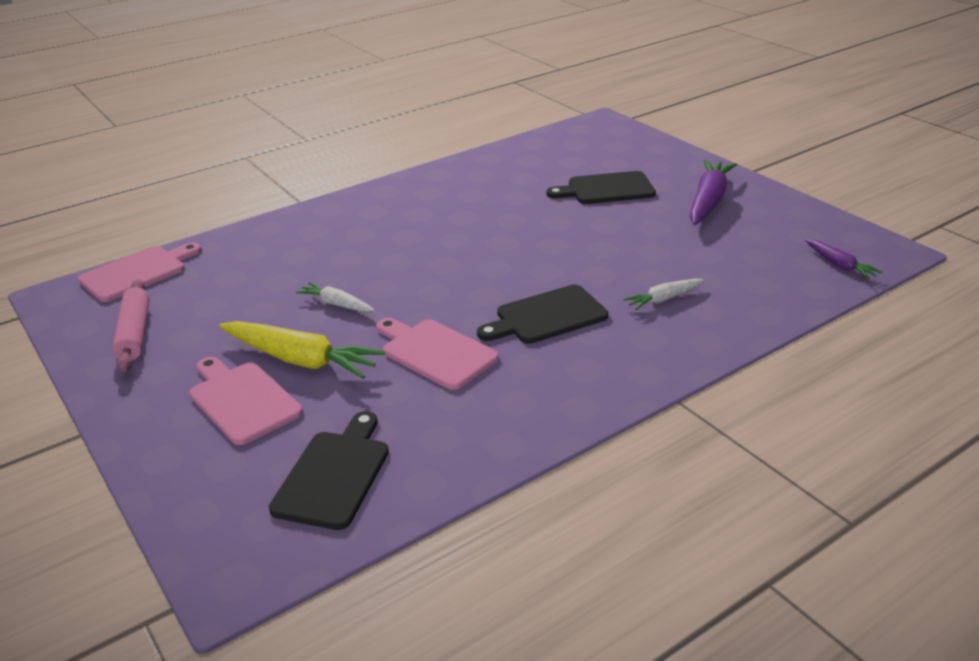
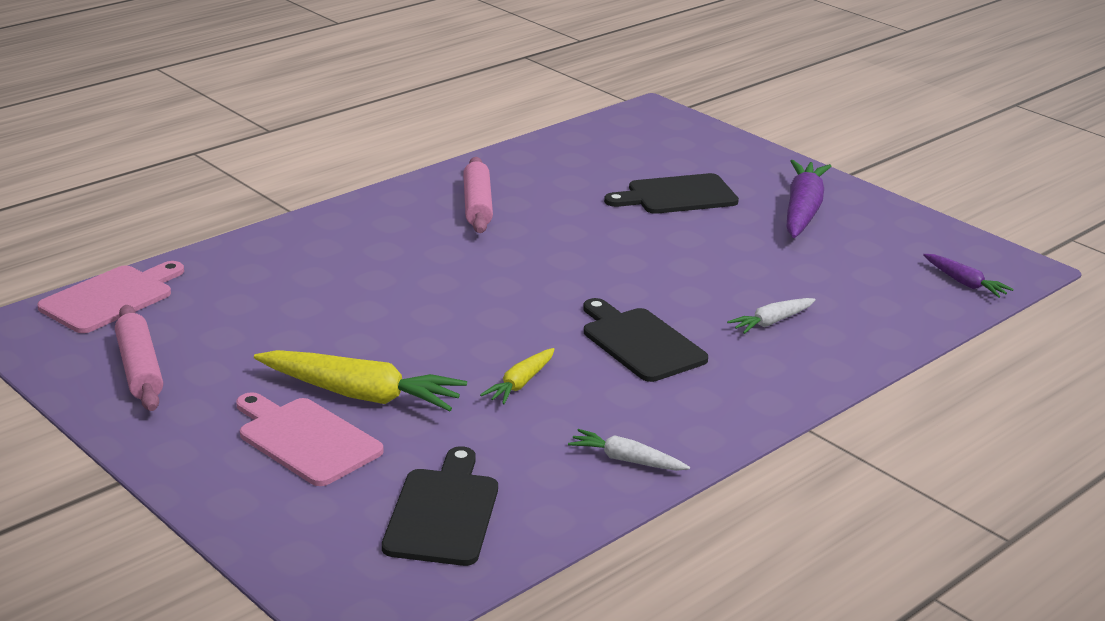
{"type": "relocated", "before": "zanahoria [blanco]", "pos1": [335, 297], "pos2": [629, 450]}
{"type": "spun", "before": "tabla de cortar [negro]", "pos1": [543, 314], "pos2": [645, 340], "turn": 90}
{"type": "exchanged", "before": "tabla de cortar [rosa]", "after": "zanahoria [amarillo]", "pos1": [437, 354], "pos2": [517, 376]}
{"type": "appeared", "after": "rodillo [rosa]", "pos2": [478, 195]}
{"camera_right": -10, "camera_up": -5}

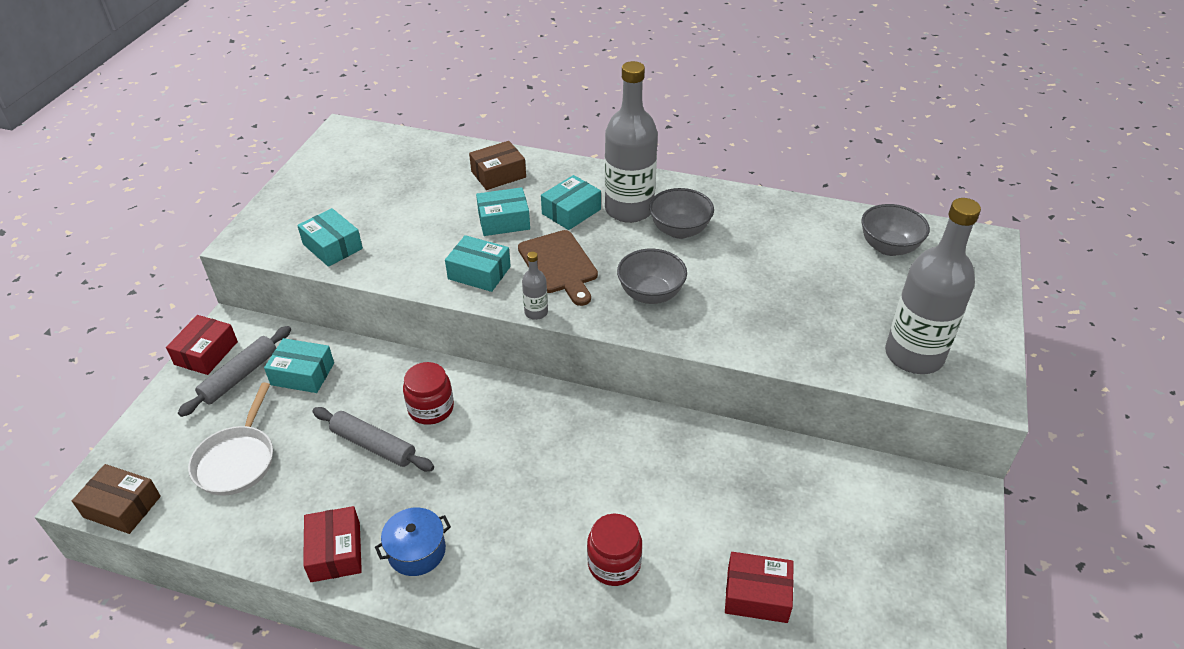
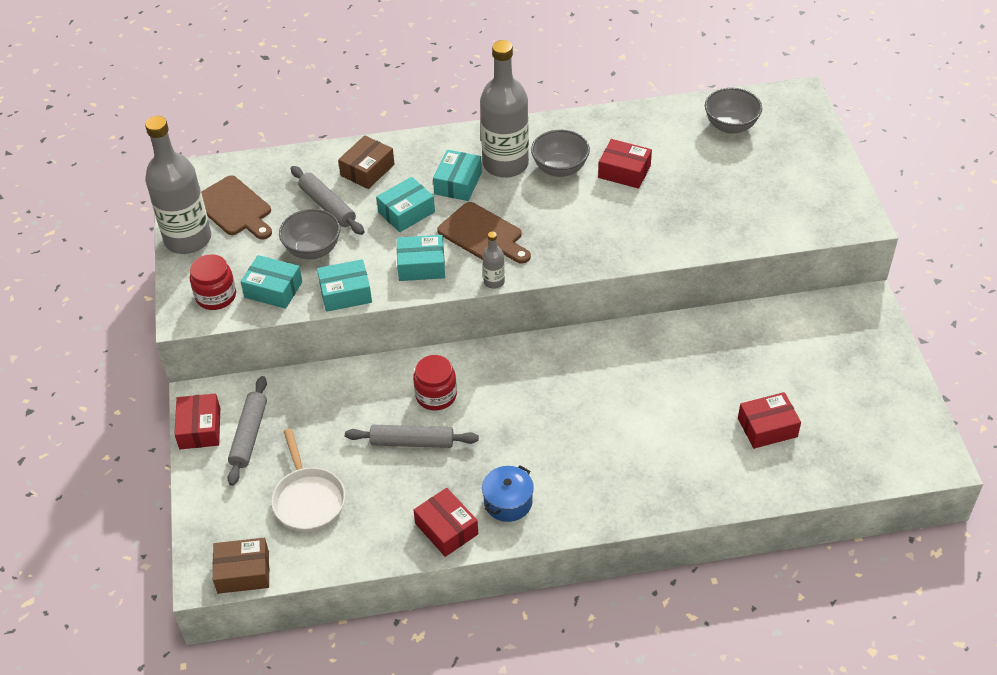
{"type": "relocated", "before": "botella [gris]", "pos1": [933, 286], "pos2": [178, 185]}
{"type": "relocated", "before": "cuenco [gris]", "pos1": [652, 276], "pos2": [309, 234]}
{"type": "relocated", "before": "caja [turquesa]", "pos1": [299, 365], "pos2": [344, 285]}
{"type": "relocated", "before": "tarro [rojo]", "pos1": [614, 550], "pos2": [213, 282]}
{"type": "appeared", "after": "caja [rojo]", "pos2": [625, 164]}
{"type": "appeared", "after": "rodillo [gris]", "pos2": [327, 200]}
{"type": "appeared", "after": "tabla de cortar [marrón]", "pos2": [236, 207]}
{"camera_right": -25, "camera_up": 5}

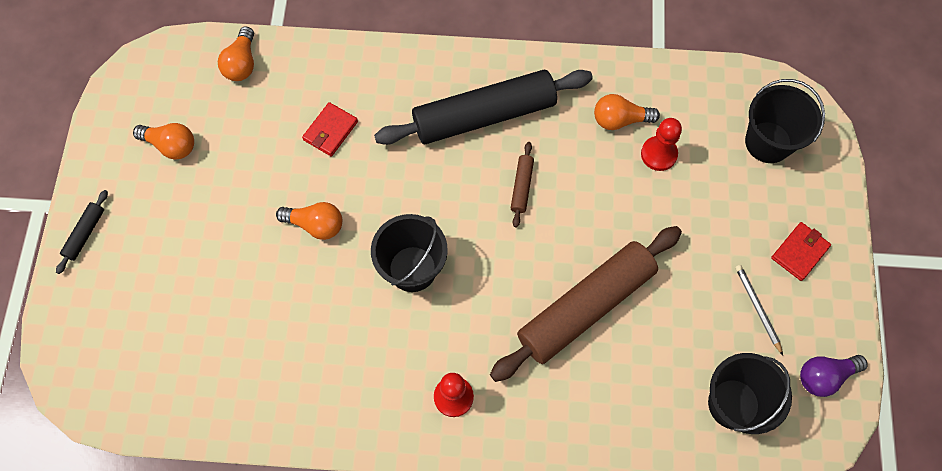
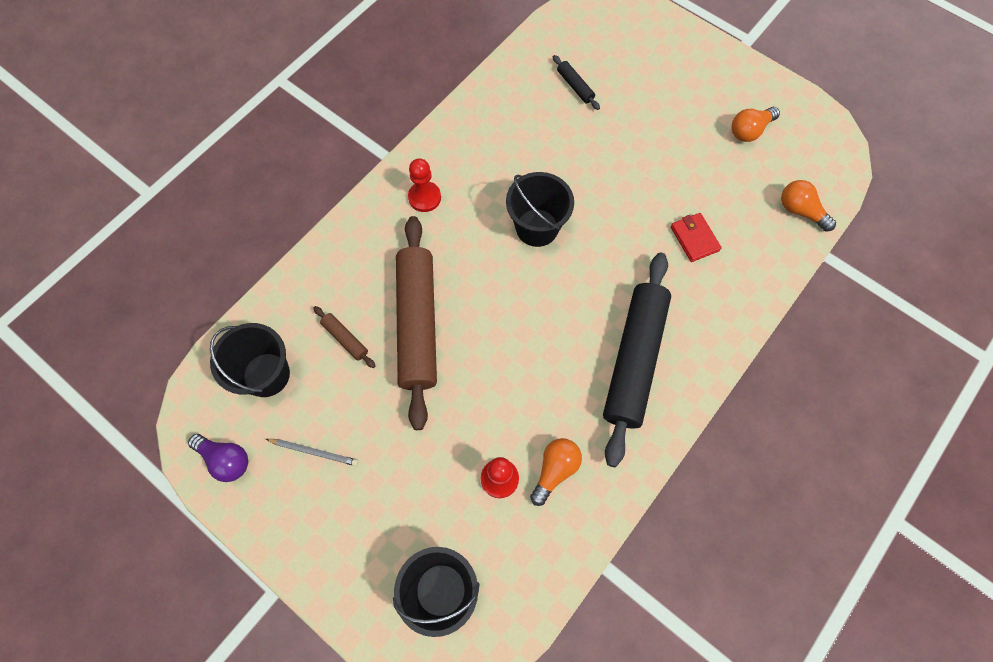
{"type": "relocated", "before": "rodillo [marrón]", "pos1": [522, 184], "pos2": [344, 337]}
{"type": "relocated", "before": "rodillo [negro]", "pos1": [82, 232], "pos2": [576, 82]}
{"type": "missing", "before": "bombilla [naranja]", "pos1": [309, 221]}
{"type": "missing", "before": "cartera [rojo]", "pos1": [801, 251]}
{"type": "spun", "before": "bombilla [morado]", "pos1": [834, 376], "pos2": [218, 458], "turn": 105}
{"camera_right": 125, "camera_up": 0}

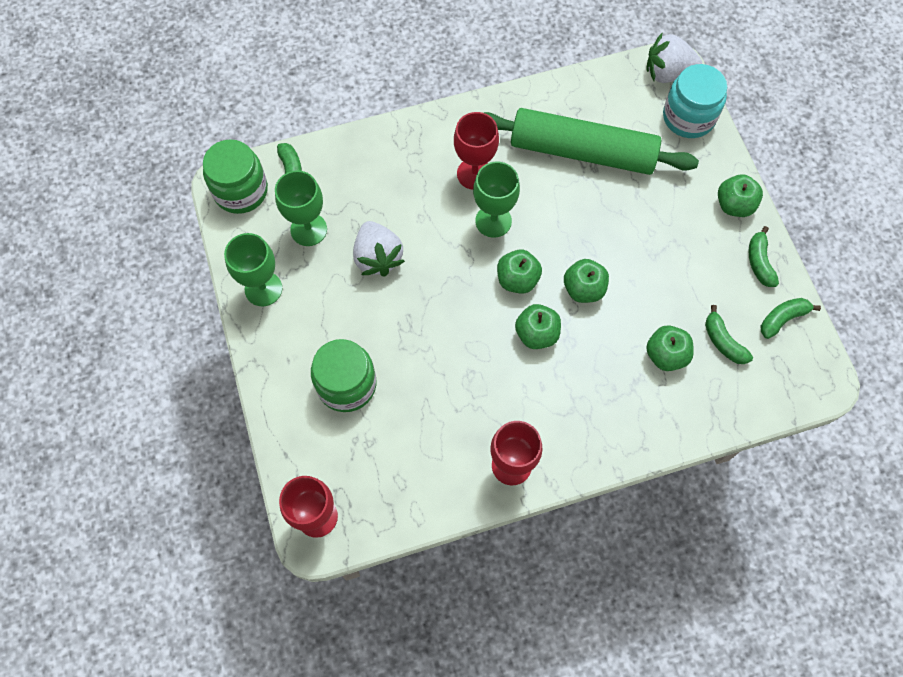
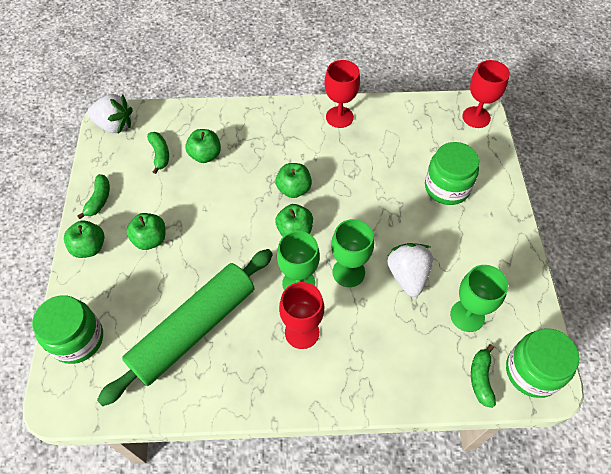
{"type": "relocated", "before": "fresa [blanco]", "pos1": [674, 58], "pos2": [110, 114]}
{"type": "colour", "before": "tarro [turquesa]", "after": "tarro [verde]", "pos1": [695, 101], "pos2": [67, 329]}
{"type": "spun", "before": "rodillo [verde]", "pos1": [591, 141], "pos2": [185, 327], "turn": -75}
{"type": "relocated", "before": "copa [verde]", "pos1": [253, 269], "pos2": [352, 253]}
{"type": "relocated", "before": "manzana [verde]", "pos1": [586, 281], "pos2": [145, 231]}
{"type": "missing", "before": "plátano [verde]", "pos1": [791, 318]}
{"camera_right": -165, "camera_up": -10}

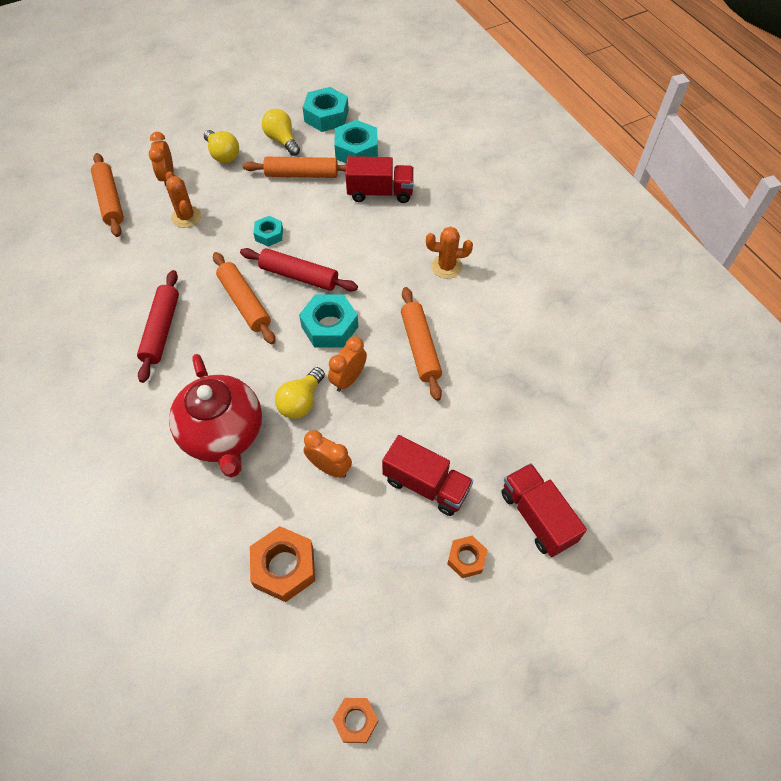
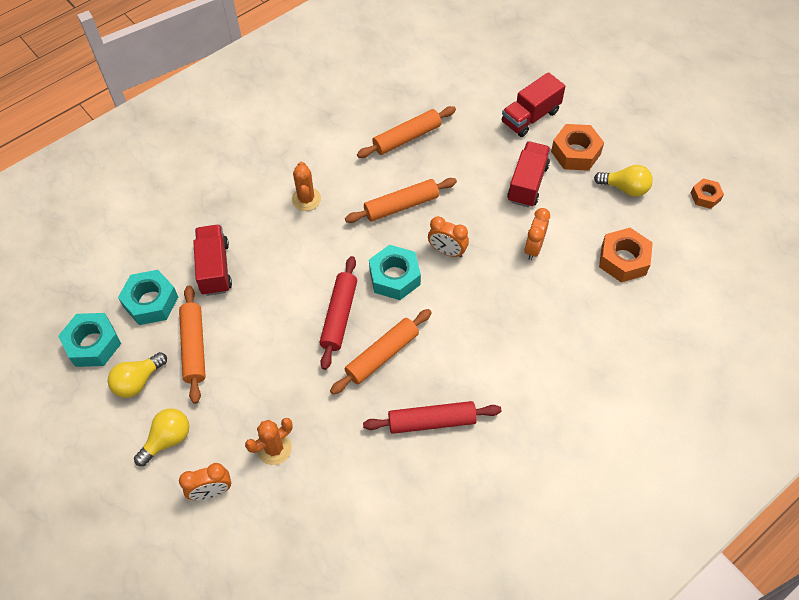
{"type": "relocated", "before": "rodillo [naranja]", "pos1": [107, 195], "pos2": [406, 132]}
{"type": "missing", "before": "tuerca [turquesa]", "pos1": [268, 231]}
{"type": "missing", "before": "tetera [rojo]", "pos1": [215, 416]}
{"type": "relocated", "before": "bombilla [amarillo]", "pos1": [300, 393], "pos2": [623, 181]}
{"type": "size", "before": "tuerca [naranja]", "pos1": [467, 557], "pos2": [577, 147], "scale": 1.7}
{"camera_right": -100, "camera_up": 0}

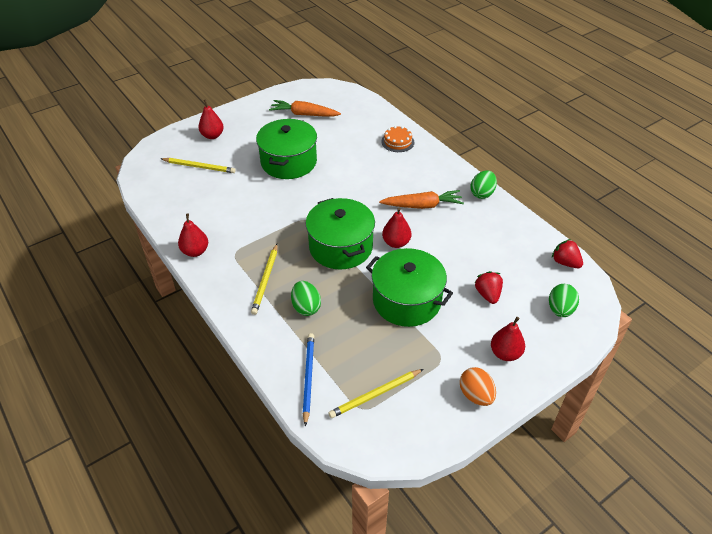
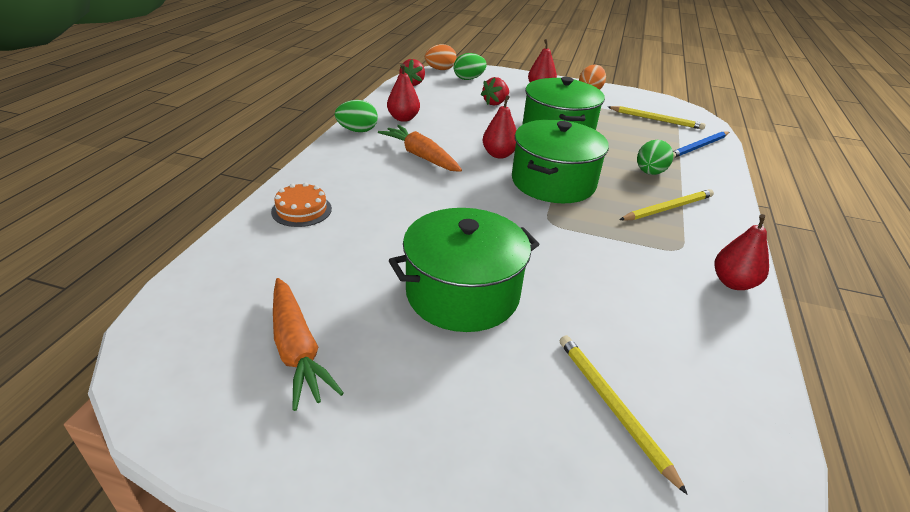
{"type": "relocated", "before": "pera [rojo]", "pos1": [211, 119], "pos2": [403, 93]}
{"type": "appeared", "after": "huevo [naranja]", "pos2": [441, 57]}
{"camera_right": -130, "camera_up": -10}

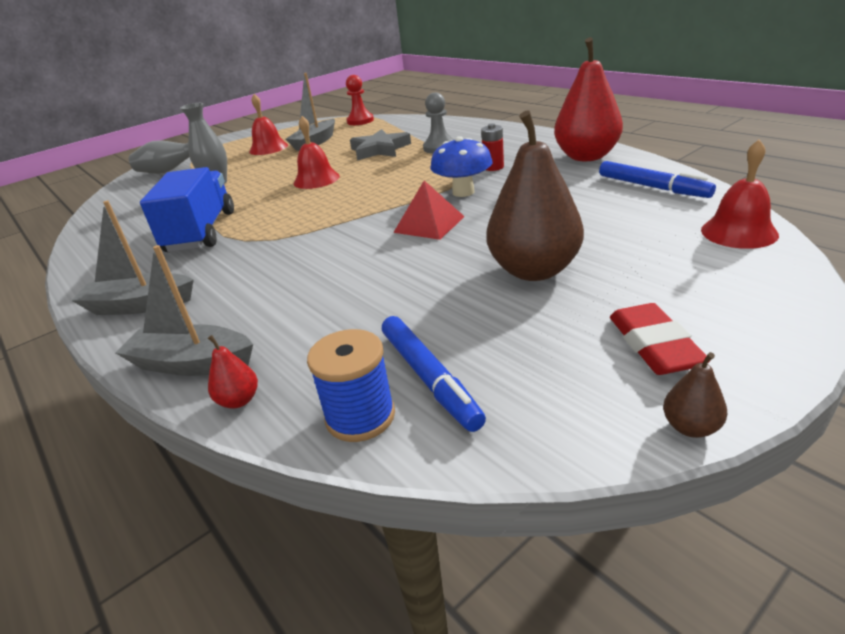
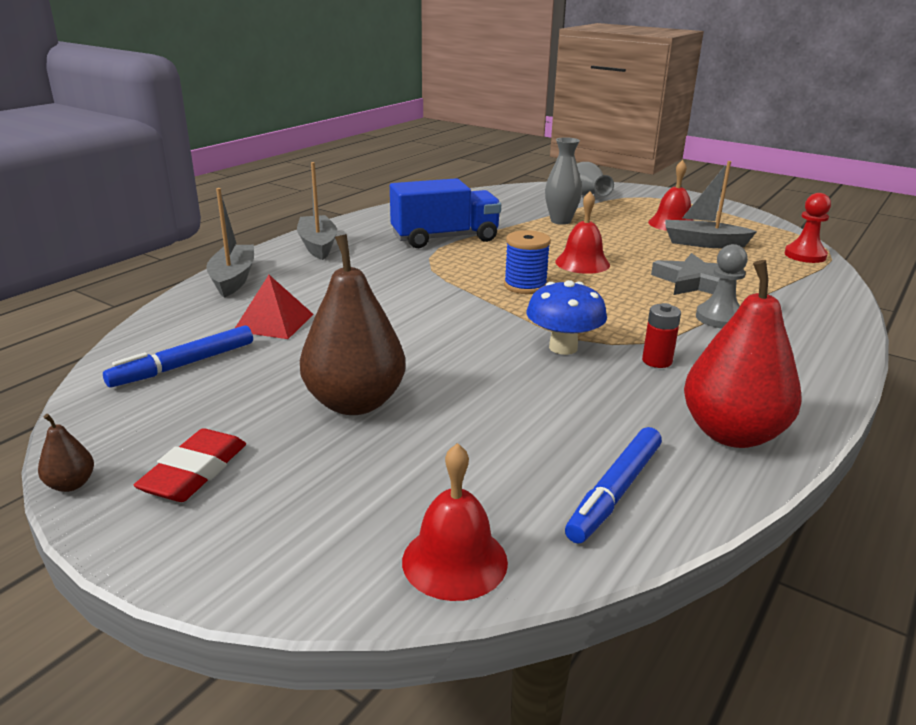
{"type": "relocated", "before": "pirámide [rojo]", "pos1": [429, 210], "pos2": [274, 307]}
{"type": "spun", "before": "goma de borrar [rojo]", "pos1": [660, 339], "pos2": [190, 465], "turn": -45}
{"type": "relocated", "before": "carrete [azul]", "pos1": [351, 385], "pos2": [527, 262]}
{"type": "missing", "before": "pera [rojo]", "pos1": [233, 372]}
{"camera_right": 70, "camera_up": -5}

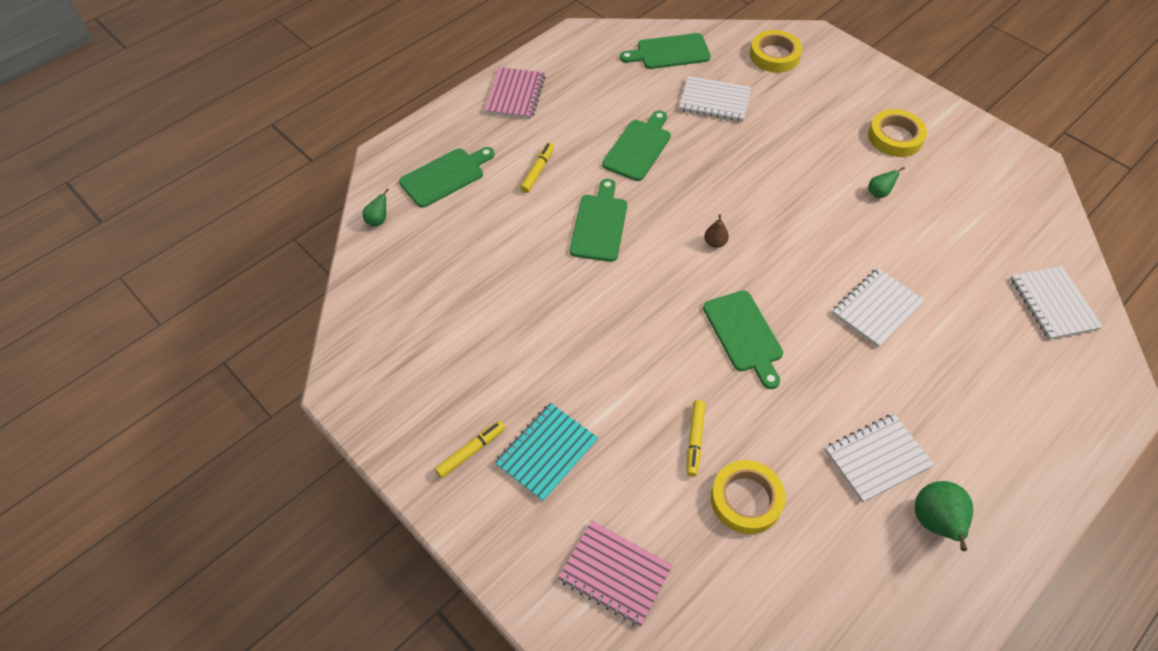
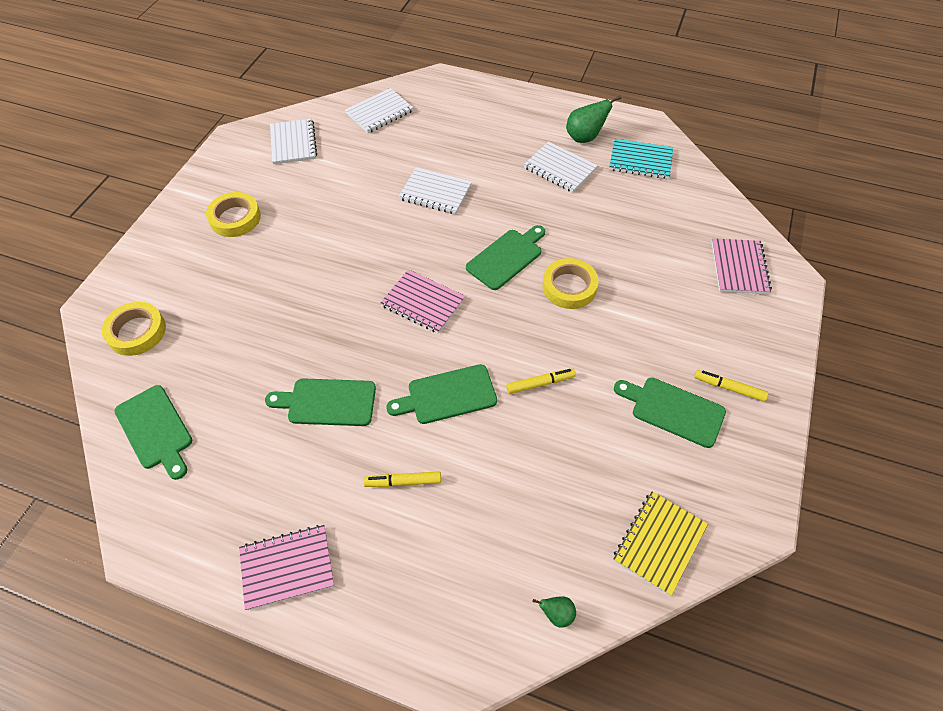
{"type": "relocated", "before": "cuaderno [blanco]", "pos1": [715, 99], "pos2": [293, 141]}
{"type": "relocated", "before": "tabla de cortar [verde]", "pos1": [447, 177], "pos2": [670, 413]}
{"type": "missing", "before": "pera [verde]", "pos1": [886, 182]}
{"type": "exchanged", "before": "pera [marrón]", "after": "cuaderno [rosa]", "pos1": [716, 231], "pos2": [422, 301]}
{"type": "relocated", "before": "rotulador [amarillo]", "pos1": [696, 438], "pos2": [541, 381]}
{"type": "relocated", "before": "cuaderno [turquesa]", "pos1": [546, 452], "pos2": [641, 159]}
{"type": "relocated", "before": "cinta adhesiva [amarillo]", "pos1": [748, 497], "pos2": [570, 283]}
{"type": "appeared", "after": "cuaderno [amarillo]", "pos2": [660, 543]}
{"camera_right": -115, "camera_up": 0}

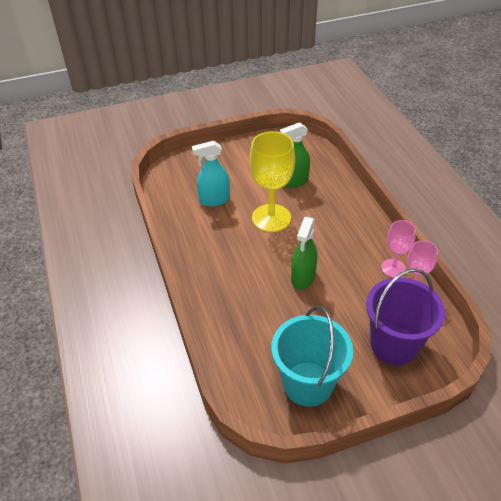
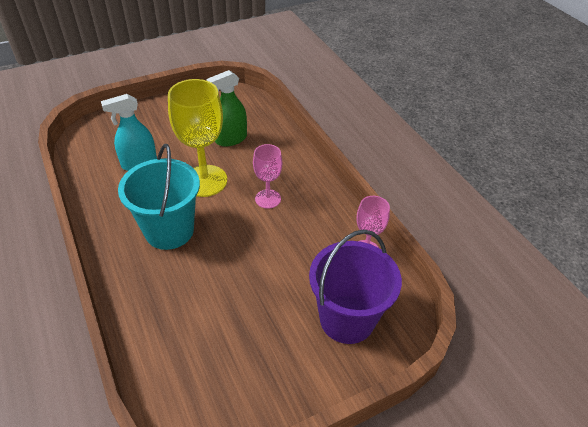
{"type": "missing", "before": "pulverizador [verde]", "pos1": [304, 253]}
{"type": "relocated", "before": "copa [rosa]", "pos1": [398, 249], "pos2": [267, 176]}
{"type": "relocated", "before": "balde [turquesa]", "pos1": [312, 356], "pos2": [159, 197]}
{"camera_right": -10, "camera_up": 0}

